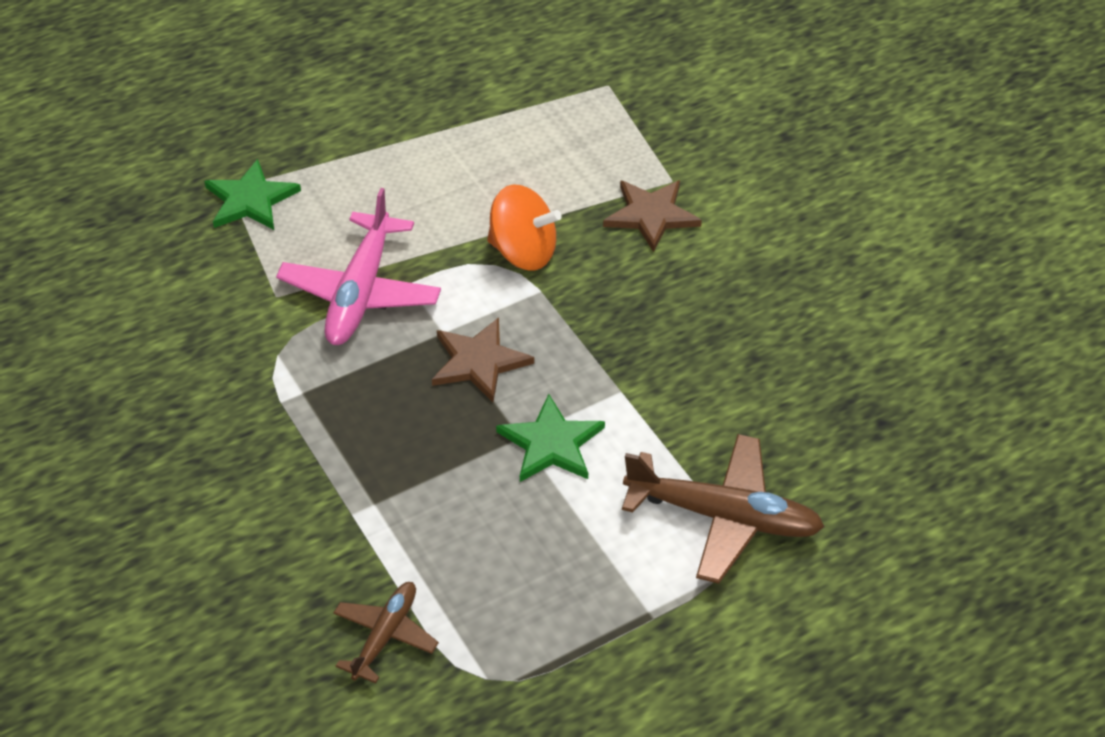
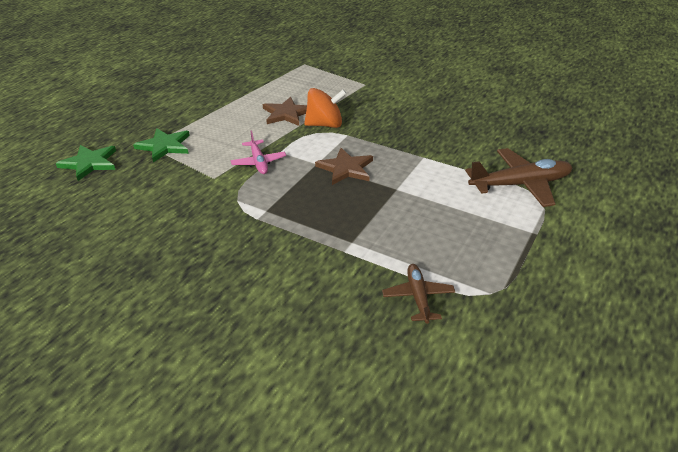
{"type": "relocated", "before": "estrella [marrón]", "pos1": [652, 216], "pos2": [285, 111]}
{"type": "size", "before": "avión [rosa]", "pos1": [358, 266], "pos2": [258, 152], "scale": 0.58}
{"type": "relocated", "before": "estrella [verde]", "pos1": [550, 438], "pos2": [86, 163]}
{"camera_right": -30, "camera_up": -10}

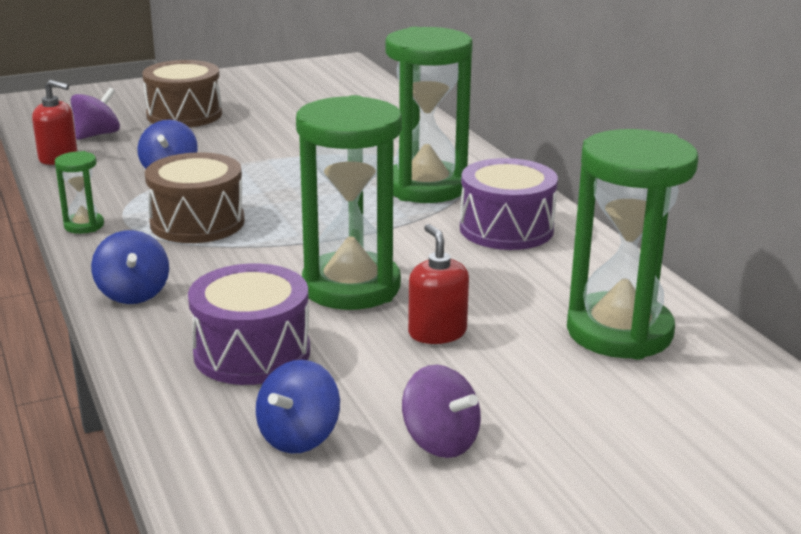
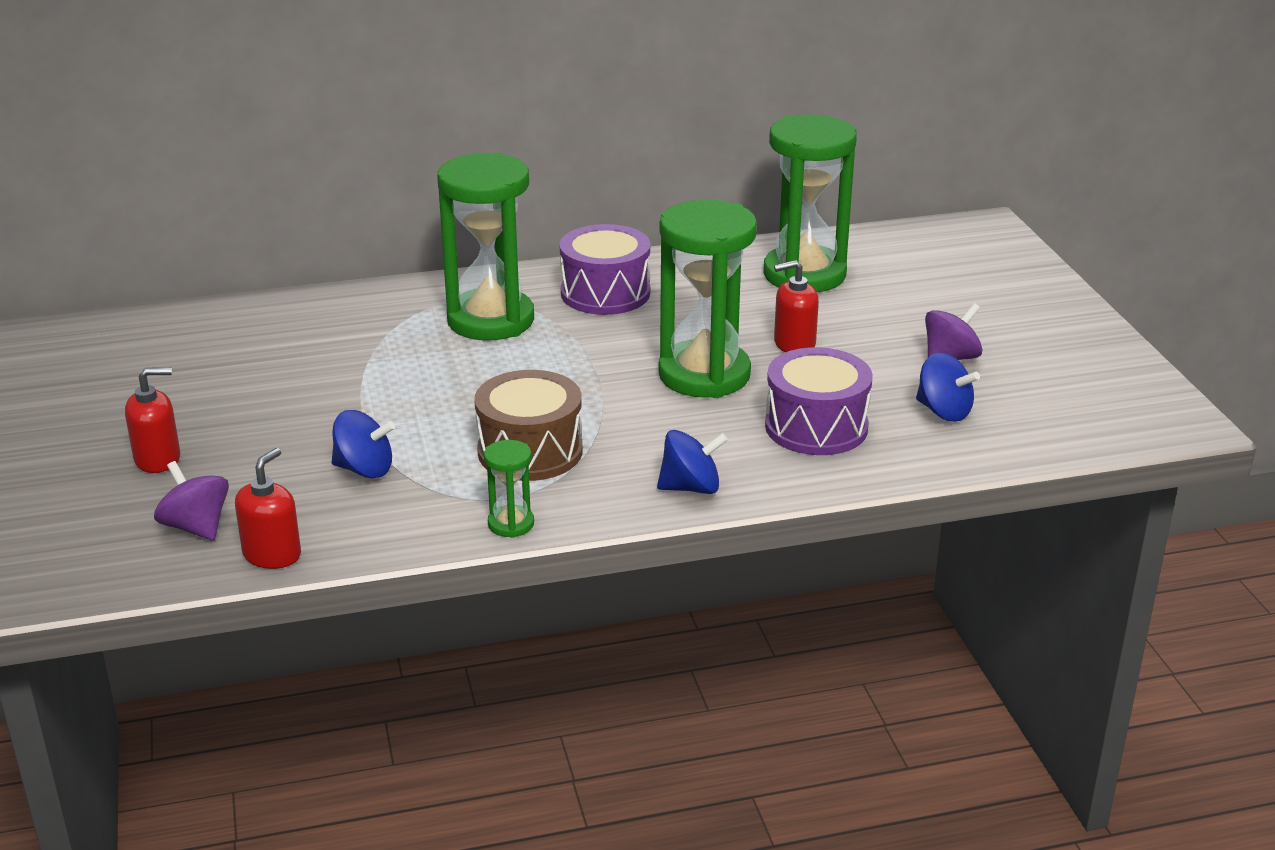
{"type": "exchanged", "before": "tambor [marrón]", "after": "dispensador de jabón [rojo]", "pos1": [182, 93], "pos2": [152, 420]}
{"camera_right": -80, "camera_up": 5}

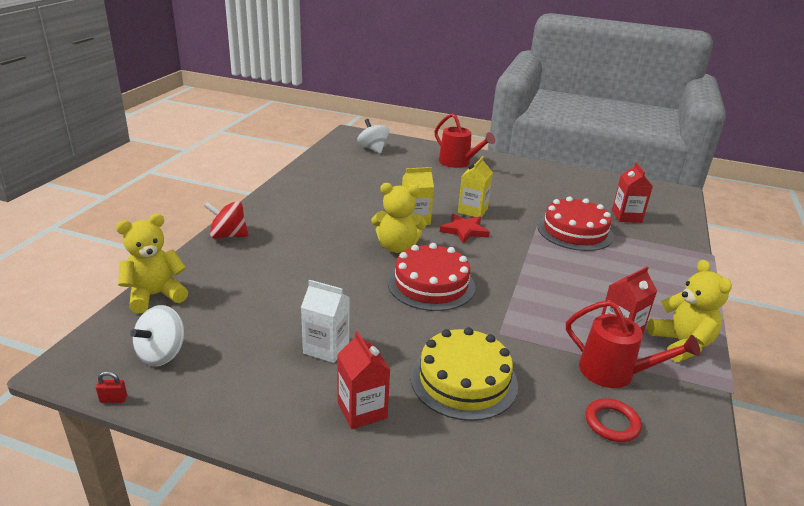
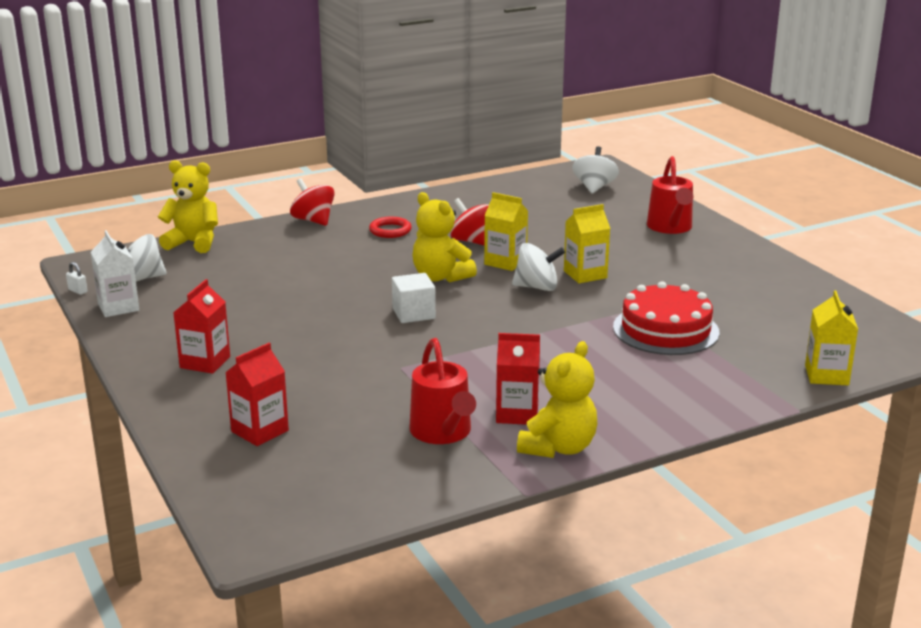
{"type": "relocated", "before": "cartón de leche [rojo]", "pos1": [632, 192], "pos2": [257, 394]}
{"type": "exchanged", "before": "estrella [rojo]", "after": "peonza [blanco]", "pos1": [465, 229], "pos2": [538, 267]}
{"type": "exchanged", "before": "tarta [rojo]", "after": "cubo [blanco]", "pos1": [431, 277], "pos2": [414, 298]}
{"type": "relocated", "before": "cartón de leche [blanco]", "pos1": [325, 321], "pos2": [115, 273]}
{"type": "missing", "before": "tarta [amarillo]", "pos1": [464, 374]}
{"type": "colour", "before": "candado [rojo]", "after": "candado [blanco]", "pos1": [111, 387], "pos2": [76, 278]}
{"type": "relocated", "before": "anillo [rojo]", "pos1": [614, 420], "pos2": [390, 227]}
{"type": "appeared", "after": "peonza [rojo]", "pos2": [469, 221]}
{"type": "appeared", "after": "cartón de leche [amarillo]", "pos2": [831, 337]}
{"camera_right": 45, "camera_up": -5}

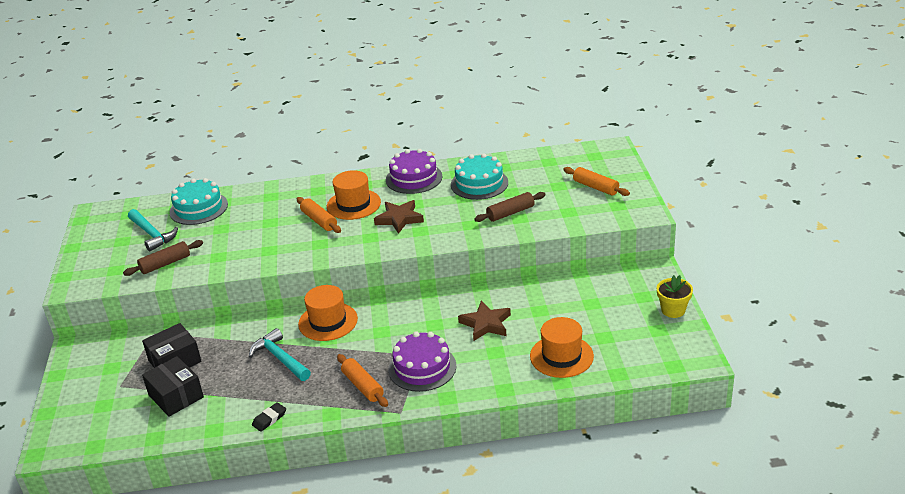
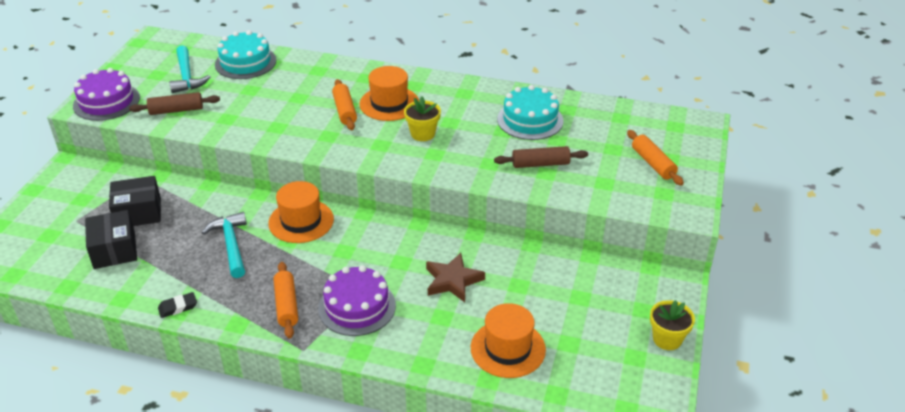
{"type": "relocated", "before": "tarta [morado]", "pos1": [414, 171], "pos2": [106, 94]}
{"type": "exchanged", "before": "estrella [marrón]", "after": "maceta [amarillo]", "pos1": [399, 217], "pos2": [422, 118]}
{"camera_right": 20, "camera_up": 5}

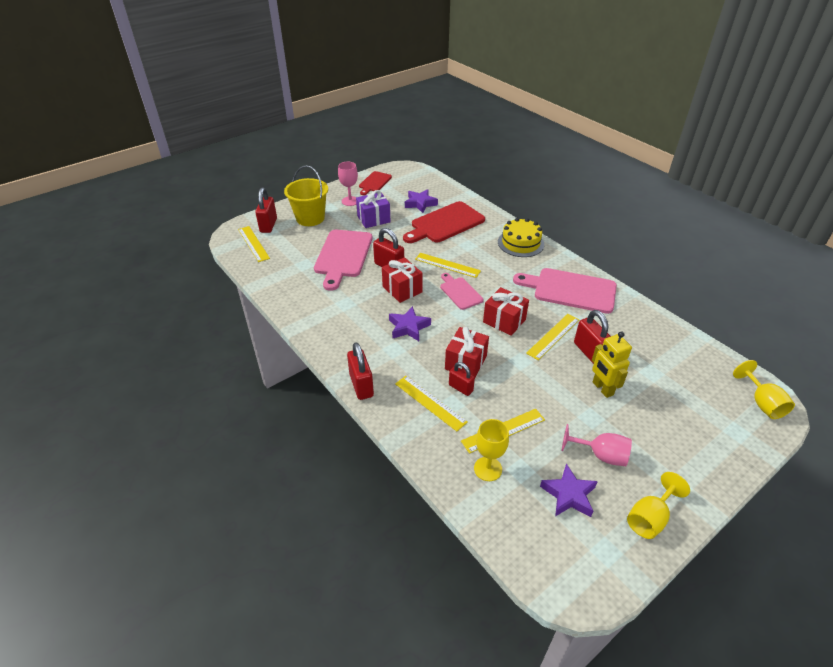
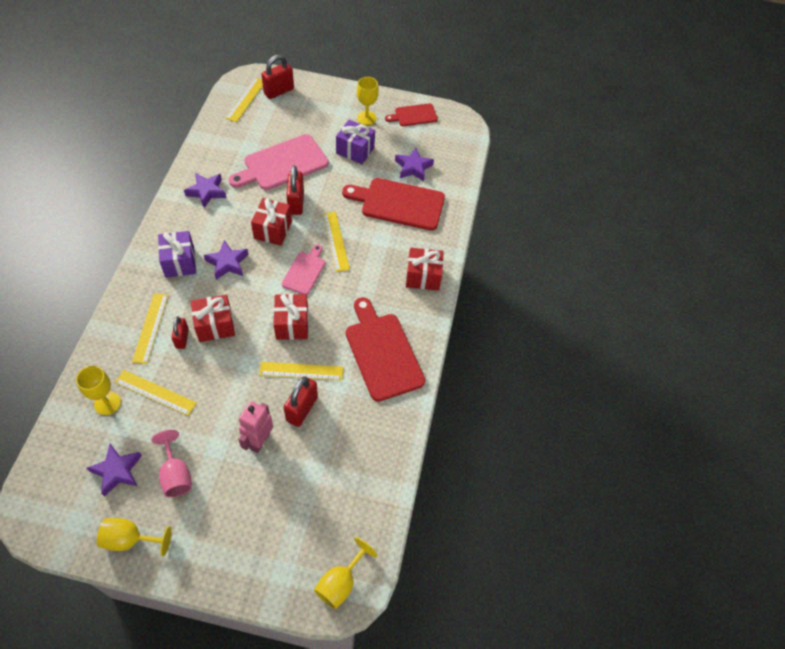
{"type": "colour", "before": "copa [rosa]", "after": "copa [amarillo]", "pos1": [348, 184], "pos2": [368, 101]}
{"type": "missing", "before": "balde [amarillo]", "pos1": [306, 195]}
{"type": "exchanged", "before": "tarta [amarillo]", "after": "regalo [rojo]", "pos1": [521, 237], "pos2": [424, 269]}
{"type": "colour", "before": "tabla de cortar [rosa]", "after": "tabla de cortar [rojo]", "pos1": [565, 291], "pos2": [385, 349]}
{"type": "colour", "before": "robot [amarillo]", "after": "robot [rosa]", "pos1": [612, 364], "pos2": [255, 427]}
{"type": "missing", "before": "candado [rojo]", "pos1": [360, 371]}
{"type": "appeared", "after": "estrella [morado]", "pos2": [205, 190]}
{"type": "appeared", "after": "regalo [morado]", "pos2": [177, 254]}
{"camera_right": 45, "camera_up": 15}

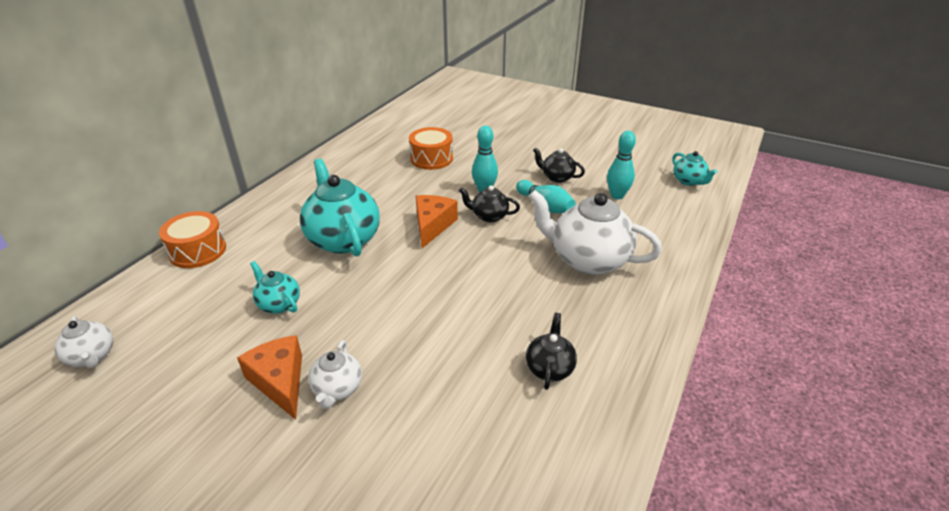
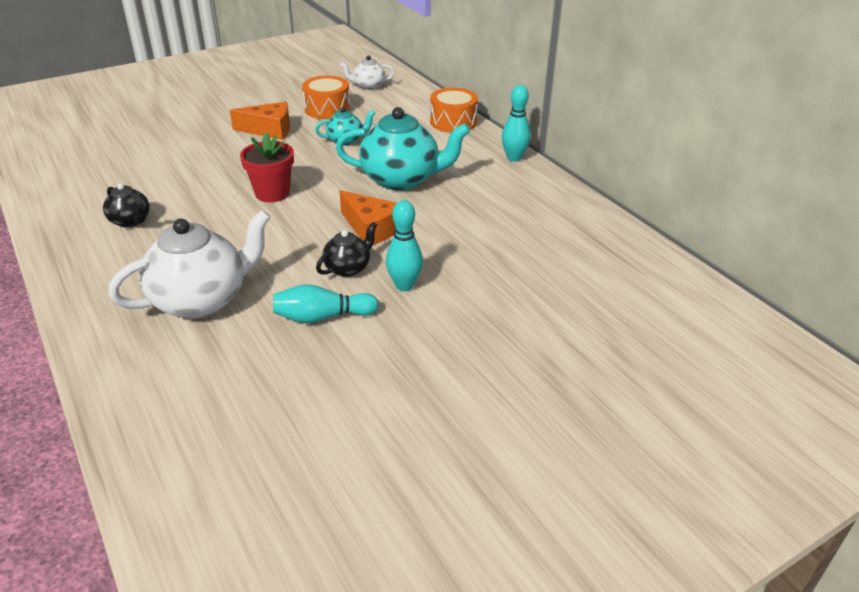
{"type": "relocated", "before": "tambor [naranja]", "pos1": [431, 148], "pos2": [326, 97]}
{"type": "relocated", "before": "bolo [turquesa]", "pos1": [621, 165], "pos2": [516, 123]}
{"type": "missing", "before": "tetera [negro]", "pos1": [559, 165]}
{"type": "missing", "before": "tetera [turquesa]", "pos1": [694, 168]}
{"type": "missing", "before": "tetera [blanco]", "pos1": [335, 374]}
{"type": "appeared", "after": "maceta [rojo]", "pos2": [267, 167]}
{"camera_right": 120, "camera_up": 0}

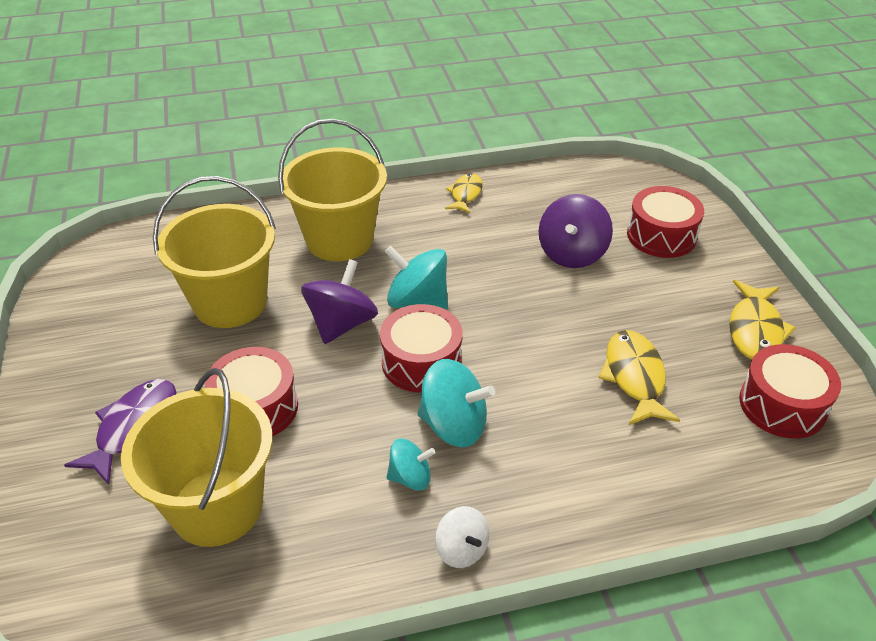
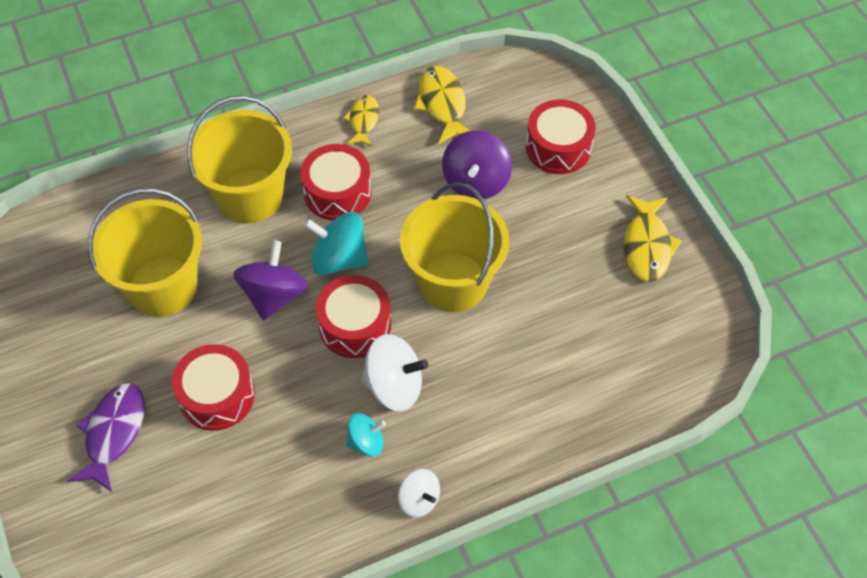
{"type": "relocated", "before": "pez [amarillo]", "pos1": [639, 377], "pos2": [442, 105]}
{"type": "relocated", "before": "tambor [rojo]", "pos1": [790, 391], "pos2": [335, 182]}
{"type": "colour", "before": "peonza [turquesa]", "after": "peonza [blanco]", "pos1": [456, 403], "pos2": [394, 372]}
{"type": "relocated", "before": "balde [amarillo]", "pos1": [197, 457], "pos2": [454, 247]}
{"camera_right": -10, "camera_up": 15}

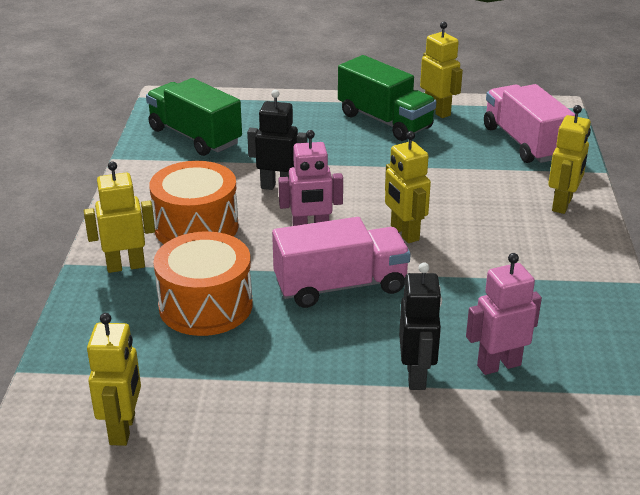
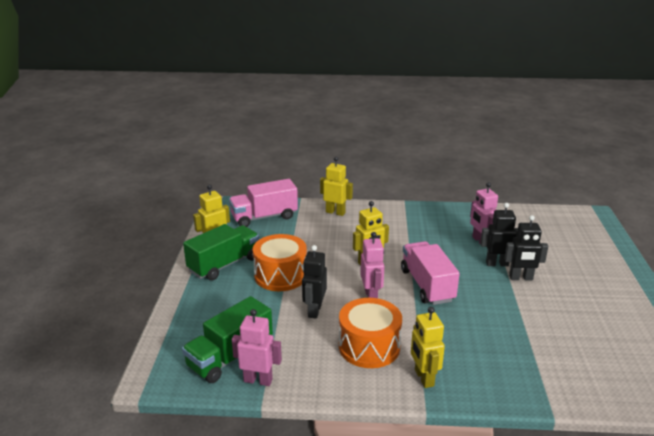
{"type": "relocated", "before": "tambor [naranja]", "pos1": [203, 283], "pos2": [280, 262]}
{"type": "missing", "before": "robot [amarillo]", "pos1": [114, 379]}
{"type": "appeared", "after": "robot [negro]", "pos2": [526, 248]}
{"type": "appeared", "after": "robot [rosa]", "pos2": [257, 347]}
{"camera_right": -90, "camera_up": -5}

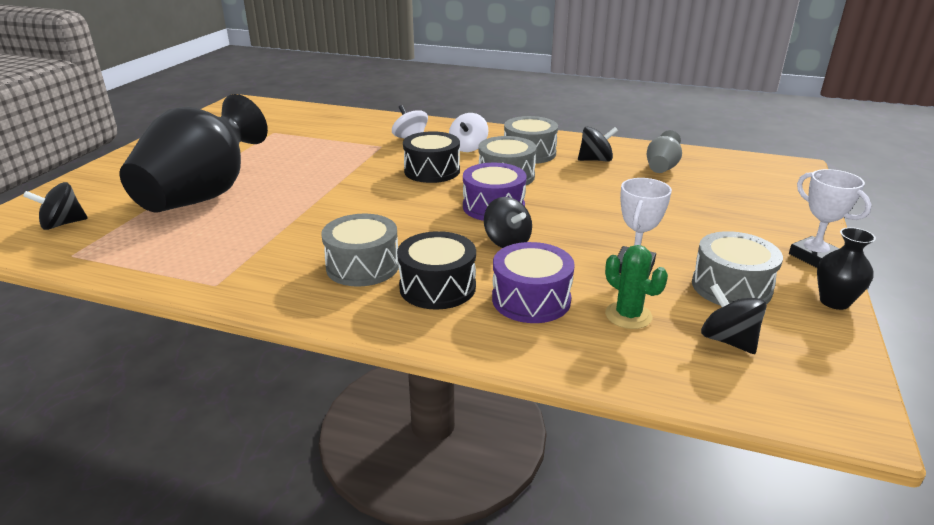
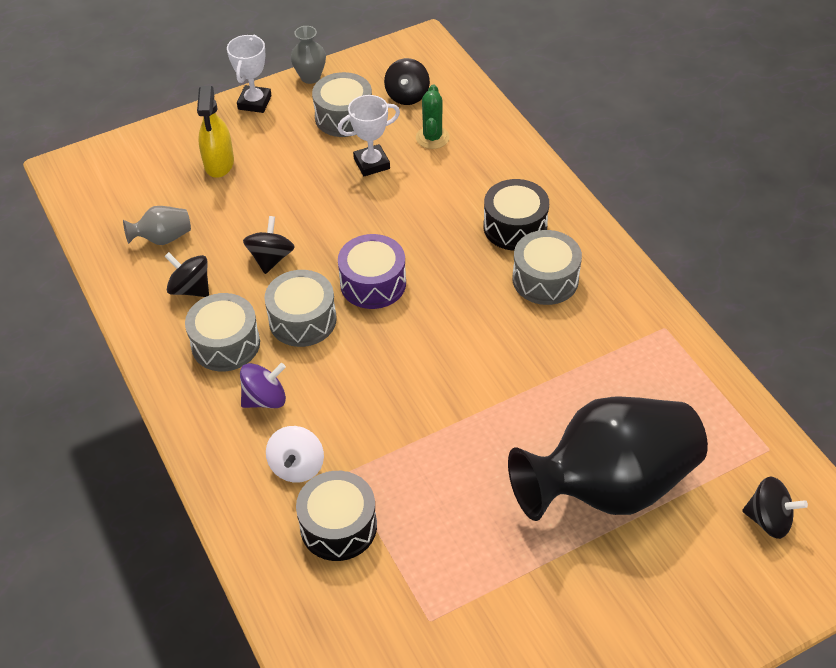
{"type": "colour", "before": "peonza [blanco]", "after": "peonza [morado]", "pos1": [469, 132], "pos2": [263, 385]}
{"type": "relocated", "before": "tambor [negro]", "pos1": [431, 157], "pos2": [336, 516]}
{"type": "relocated", "before": "peonza [negro]", "pos1": [508, 222], "pos2": [269, 245]}
{"type": "colour", "before": "florero [negro]", "after": "florero [gris]", "pos1": [846, 268], "pos2": [308, 55]}
{"type": "missing", "before": "tambor [morado]", "pos1": [533, 282]}
{"type": "appeared", "after": "pulverizador [amarillo]", "pos2": [215, 132]}
{"camera_right": -135, "camera_up": 20}

